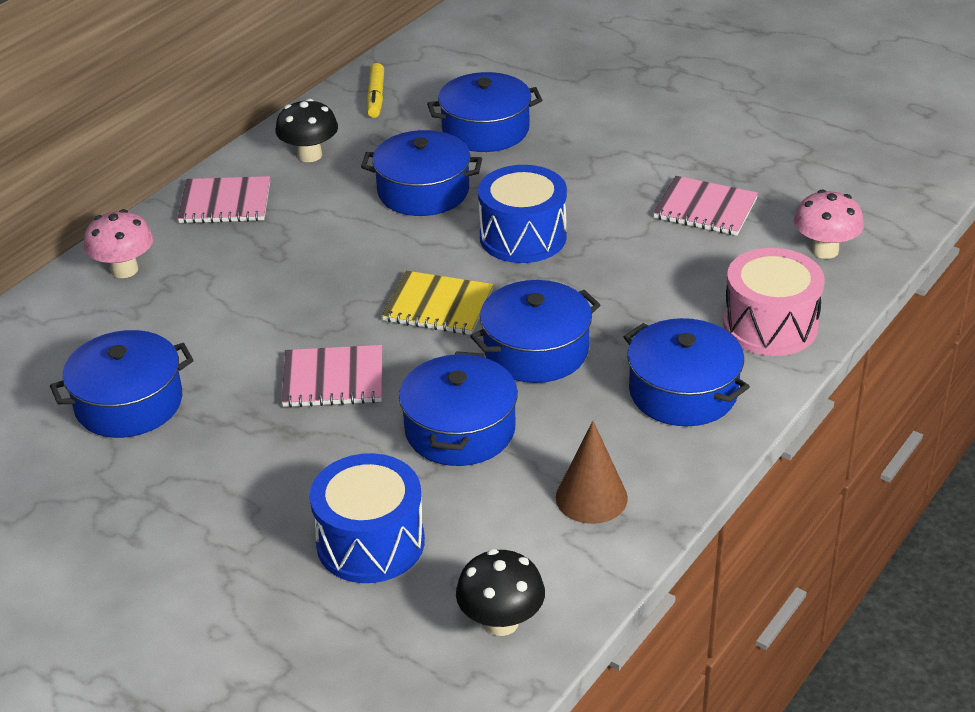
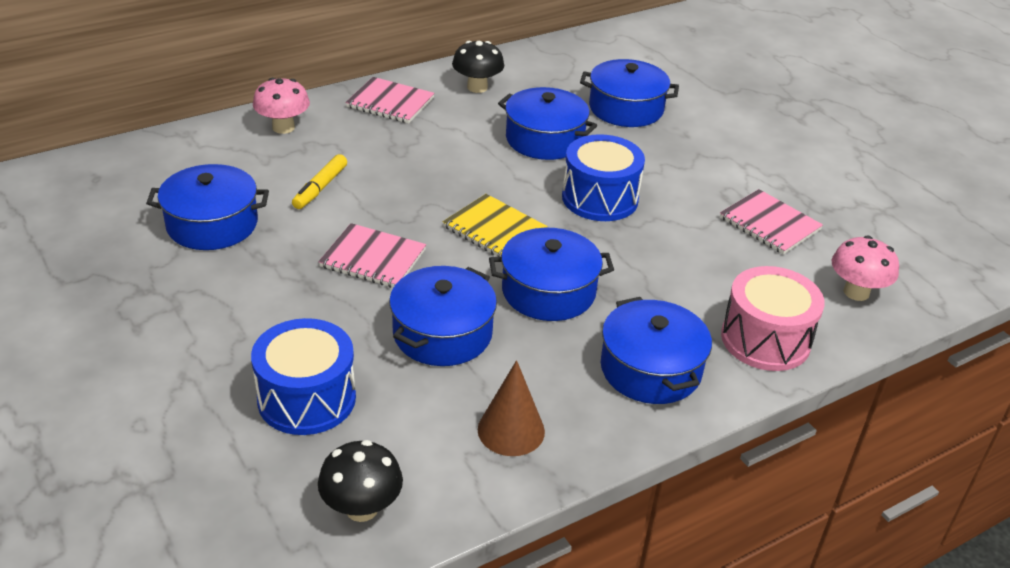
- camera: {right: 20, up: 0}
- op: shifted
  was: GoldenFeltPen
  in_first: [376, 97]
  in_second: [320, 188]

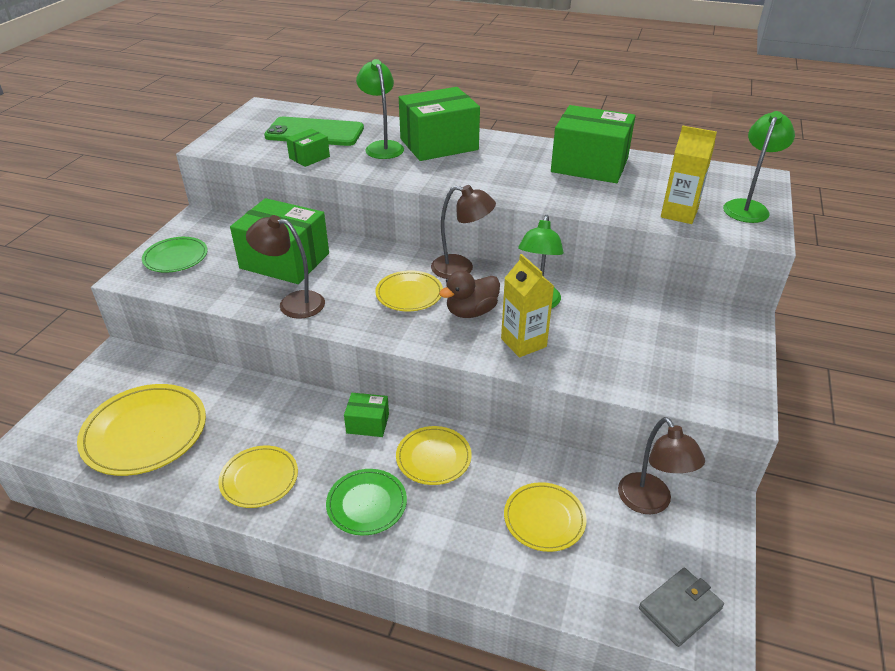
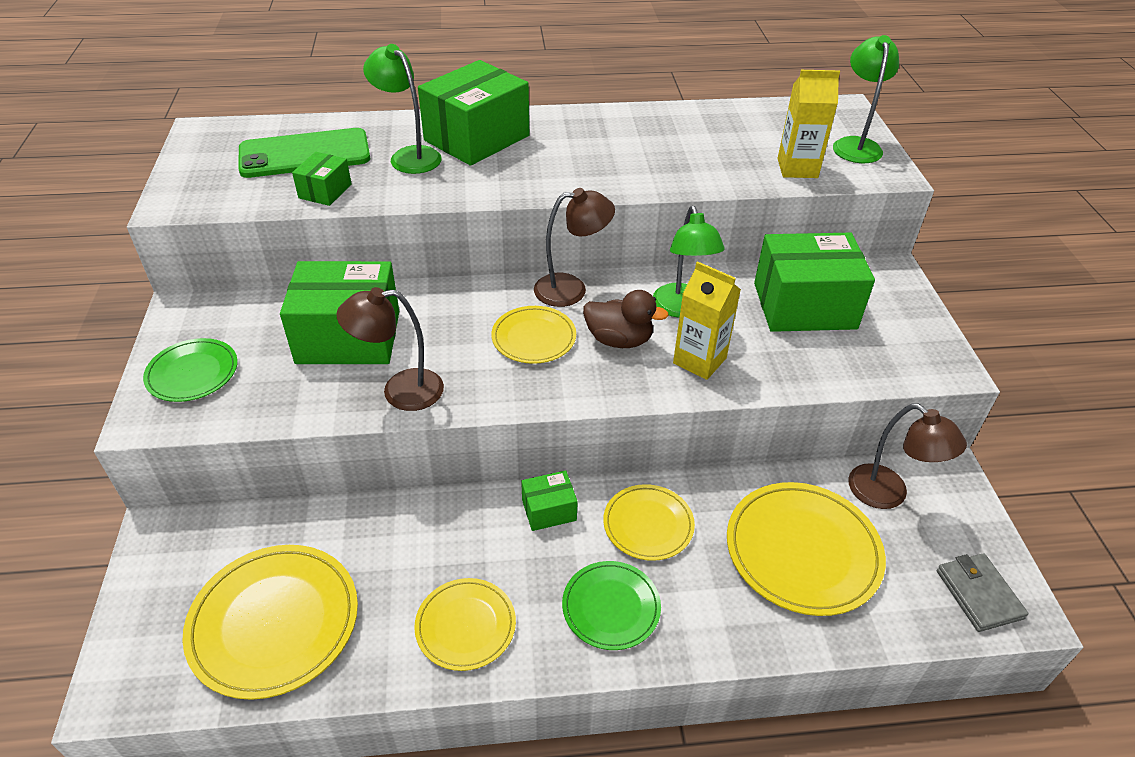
- camera: {right: -25, up: 5}
- op: shifted
  was: GreenPackage
  in_first: [589, 165]
  in_second: [804, 306]
- op: rotated
  was: RussetToyDuck
  in_first: [471, 312]
  in_second: [619, 340]
  clockwise: -105
- op: rotated
  was: GrayWallet
  in_first: [680, 608]
  in_second: [979, 594]
  clockwise: -45
- op: scaled
  was: GoldenDinnerPlate
  in_first: [544, 519]
  in_second: [802, 551]
  ratio: 1.67

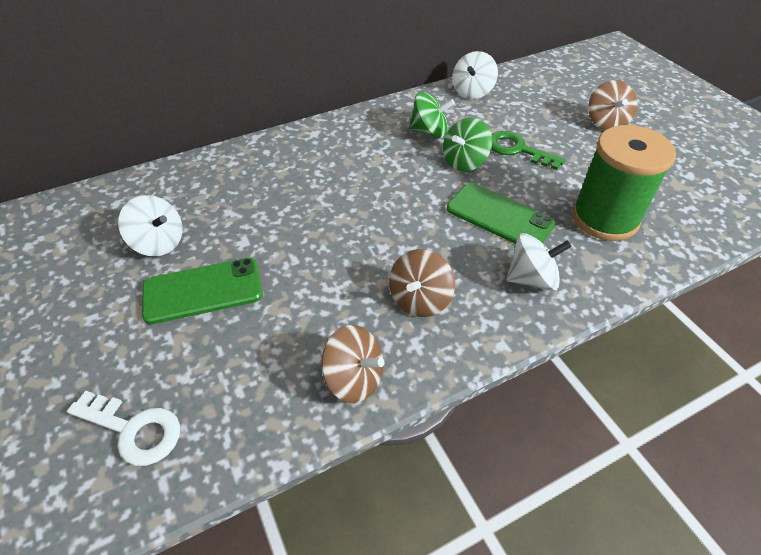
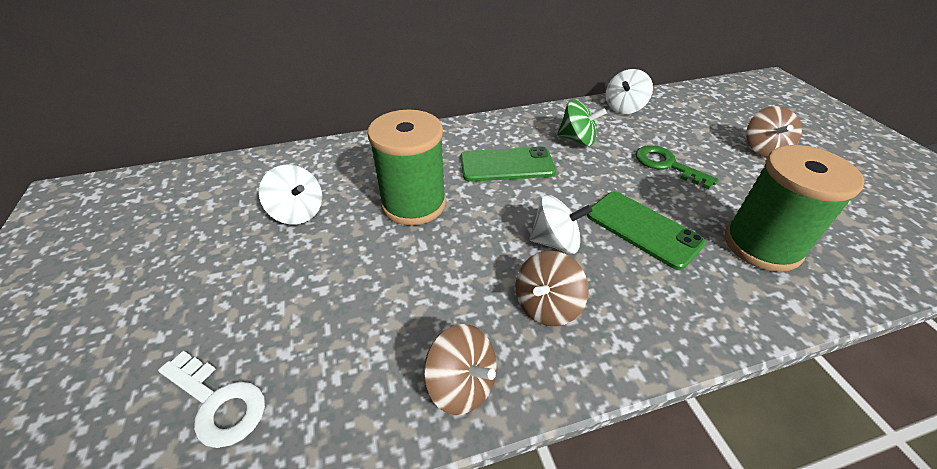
- camera: {right: 10, up: -5}
- op: gone
  was: GreenWhirligig
  in_first: [464, 162]
- op: new
  now: GreenBobbin
  in_second: [414, 204]
- op: shifted
  was: GreenPhone
  in_first: [203, 291]
  in_second: [507, 165]
- op: shifted
  was: WhiteWhirligig
  in_first: [532, 278]
  in_second: [555, 242]

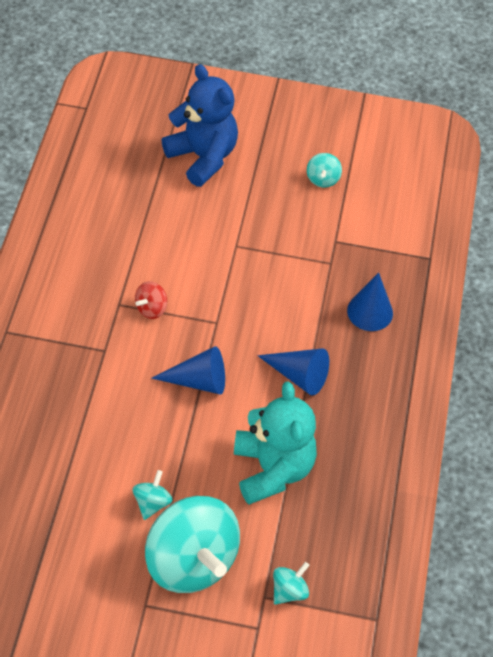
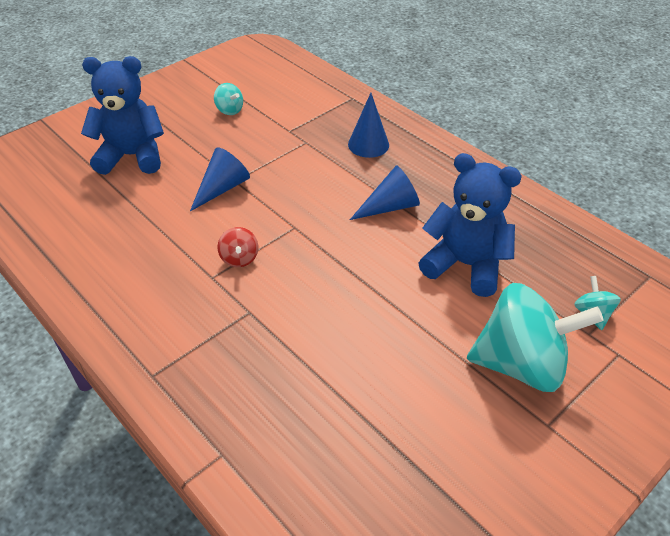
- camera: {right: -50, up: -10}
- op: gone
  was: TealWhirligig
  in_first: [152, 502]
- op: shifted
  was: BlueCone
  in_first: [198, 381]
  in_second: [222, 188]
- op: repainted
  was: TealStuffedBear
  now: BlueStuffedBear
  in_first: [272, 469]
  in_second: [465, 265]

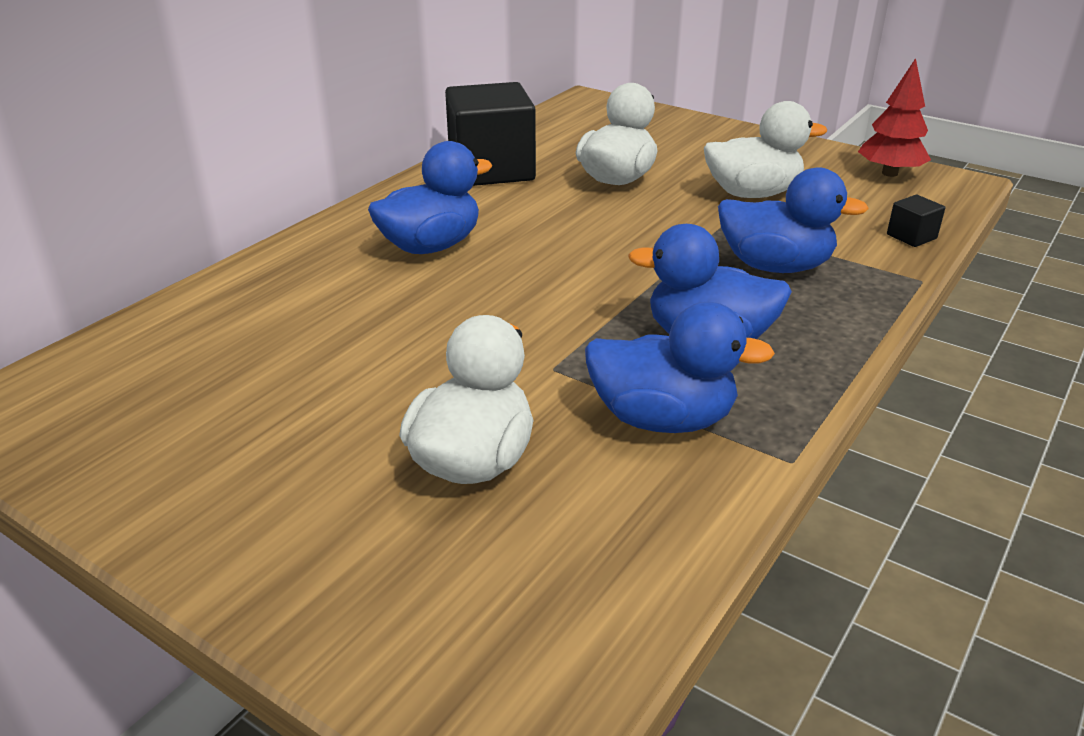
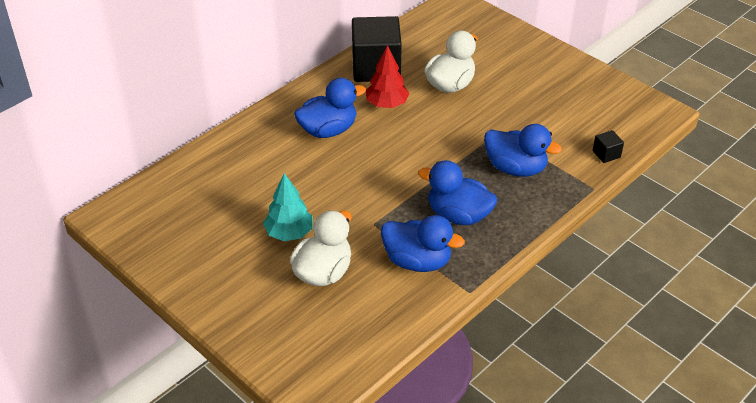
- camera: {right: 10, up: 10}
- op: gone
  was: WhiteToyDuck
  in_first: [752, 194]
- op: new
  now: TealFirTree
  in_second: [289, 233]
- op: shifted
  was: ScarletFirTree
  in_first: [889, 173]
  in_second: [387, 104]

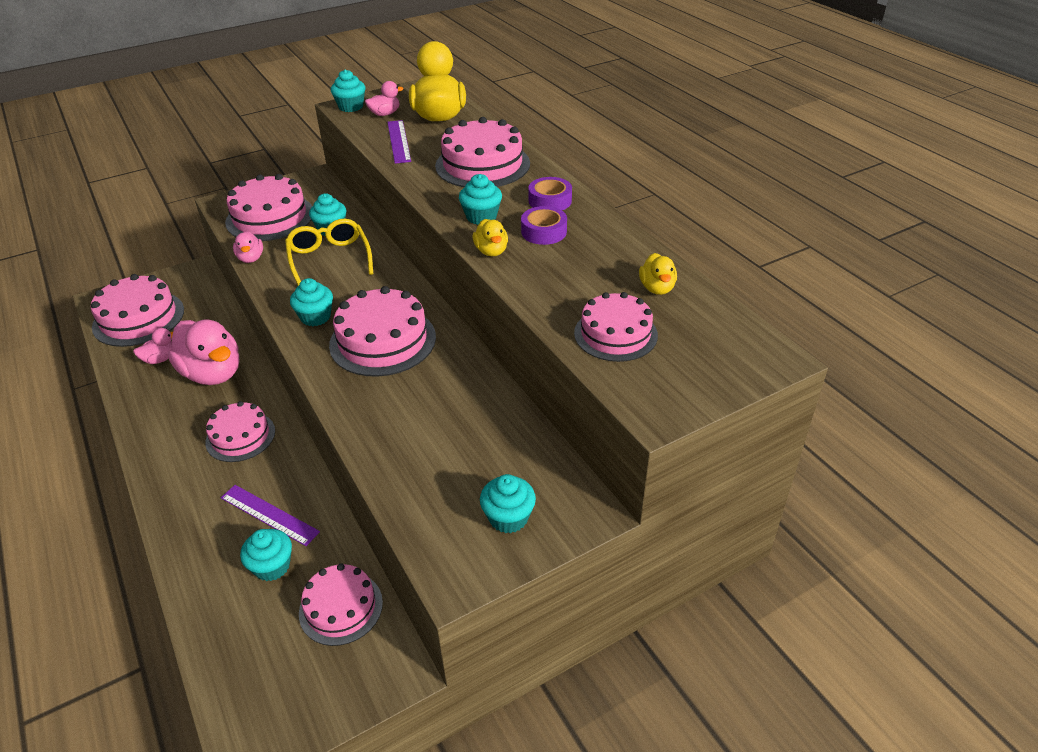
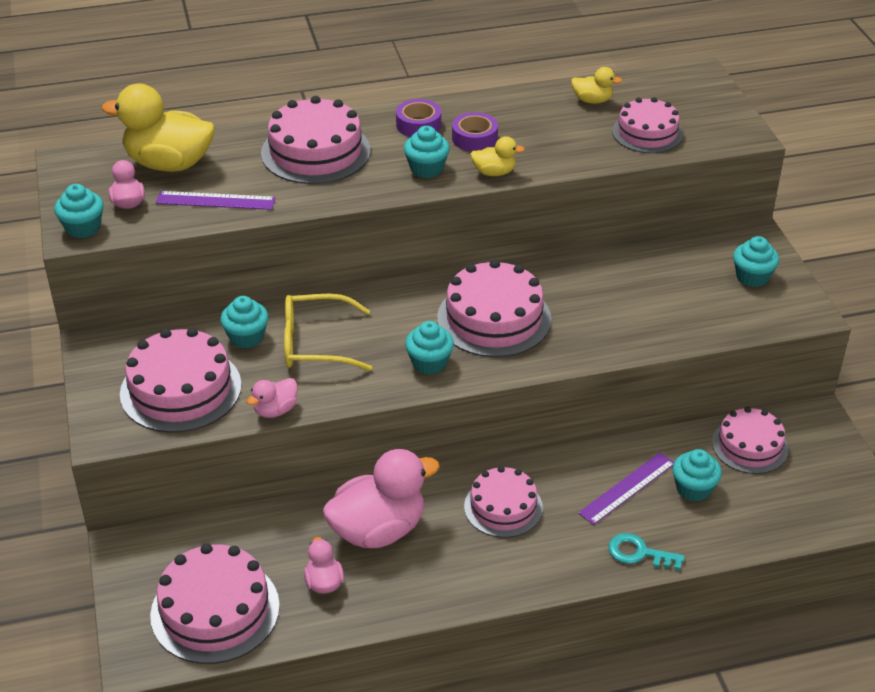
- camera: {right: -75, up: 0}
- op: new
  now: TealKey
  in_second: [638, 553]
- op: rotated
  was: RosePinkToyDuck
  in_first: [251, 258]
  in_second: [275, 410]
  clockwise: 135

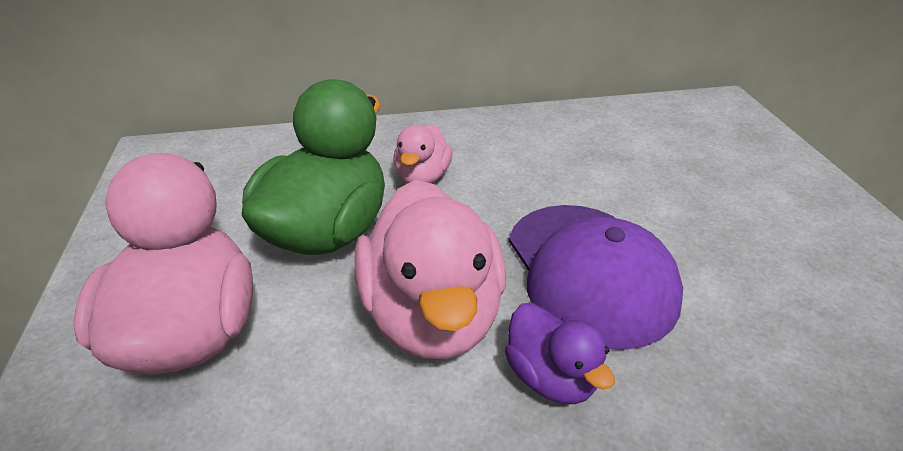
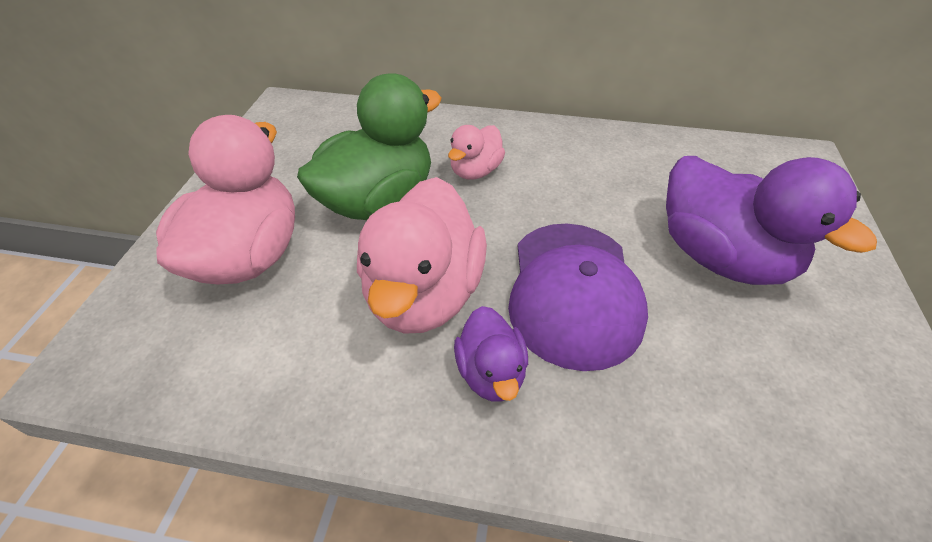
- camera: {right: 20, up: 10}
- op: new
  now: RoyalPurpleToyDuck
  in_second: [720, 257]

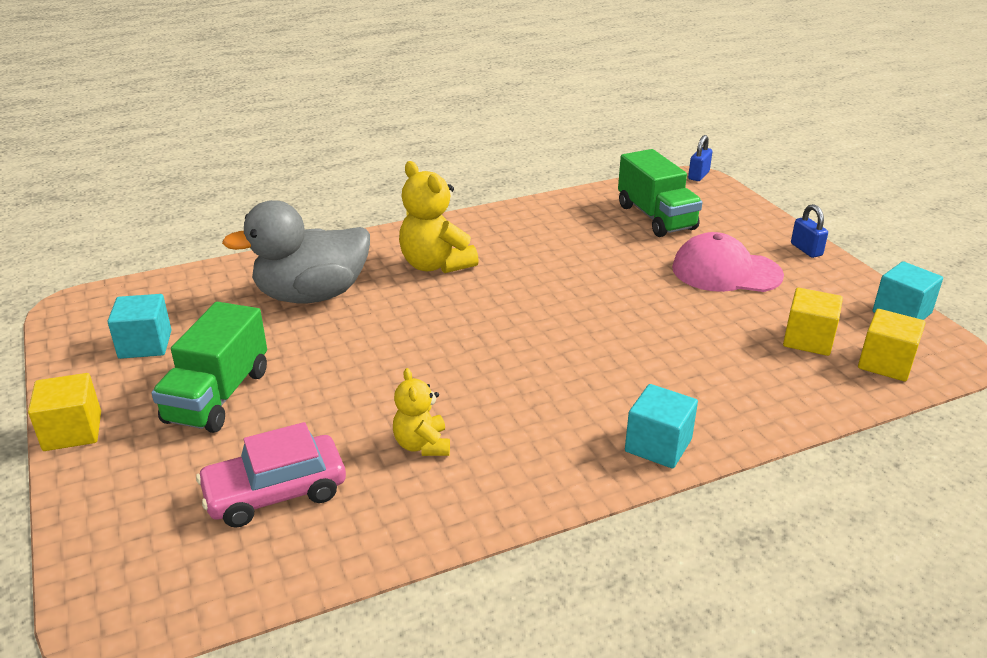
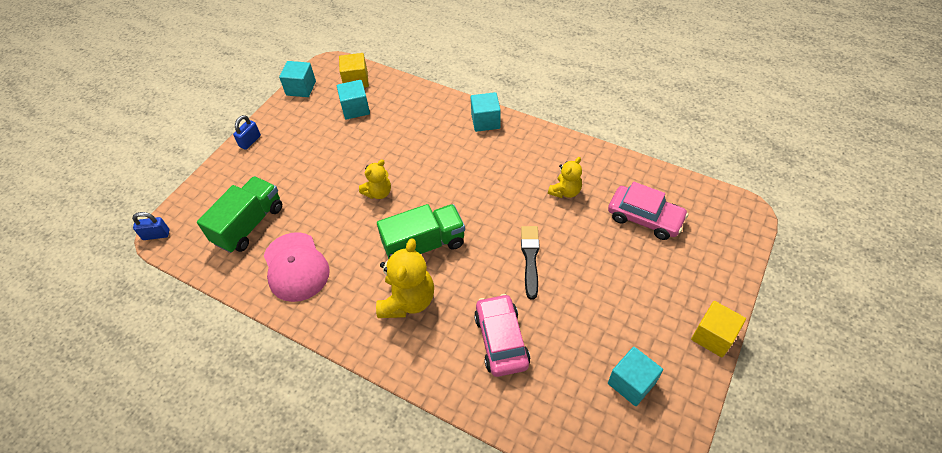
- camera: {right: -125, up: 20}
- op: new
  now: GoldenStuffedBear
  in_second: [378, 193]
- op: new
  now: EbonyPaintbrush
  in_second: [530, 258]
- op: shifted
  was: GreenLorry
  in_first: [218, 396]
  in_second: [424, 245]
- op: shifted
  was: RosePinkCap
  in_first: [726, 271]
  in_second: [296, 267]
- op: swapped
  was: GrayToyDuck
  now: RosePinkToyCar
  in_first: [312, 295]
  in_second: [501, 340]
- op: repainted
  was: GoldenCube
  now: TealCube
  in_first: [808, 340]
  in_second: [355, 109]

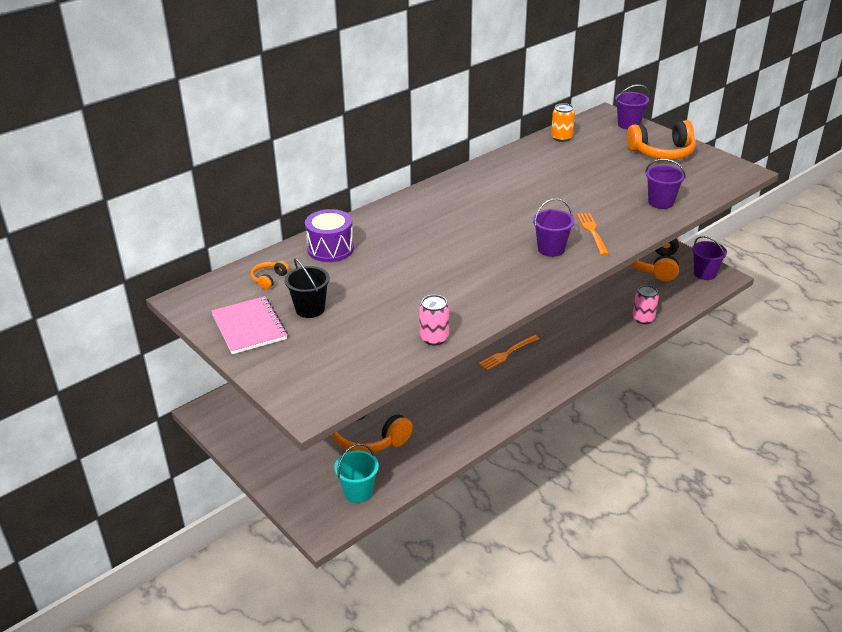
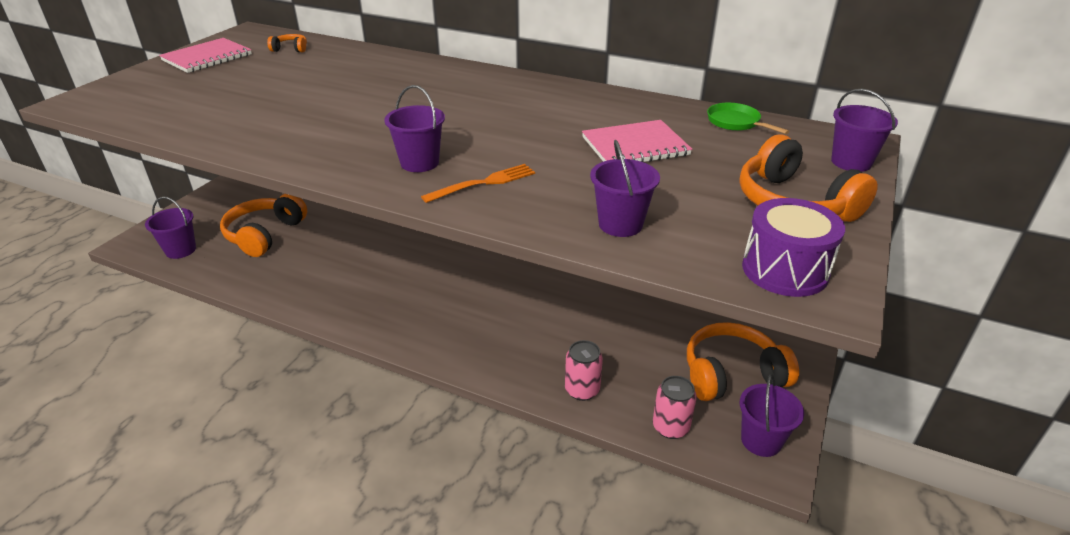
- camera: {right: 65, up: 0}
- op: gone
  was: EbonyBucket
  in_first: [310, 309]
- op: gone
  was: OrangeColouredFork
  in_first: [507, 353]
- op: new
  now: RosePinkNotebook
  in_second: [635, 146]
- op: shifted
  was: RoyalPurpleToyDrum
  in_first: [330, 249]
  in_second: [785, 270]
- op: shifted
  was: RosePinkTin
  in_first: [434, 338]
  in_second: [670, 427]
- op: swapped
  was: OrangeColouredTin
  now: GreenFryingPan
  in_first: [561, 138]
  in_second: [736, 122]
- op: repainted
  was: TealBucket
  now: RoyalPurpleBucket
  in_first: [358, 492]
  in_second: [180, 250]

